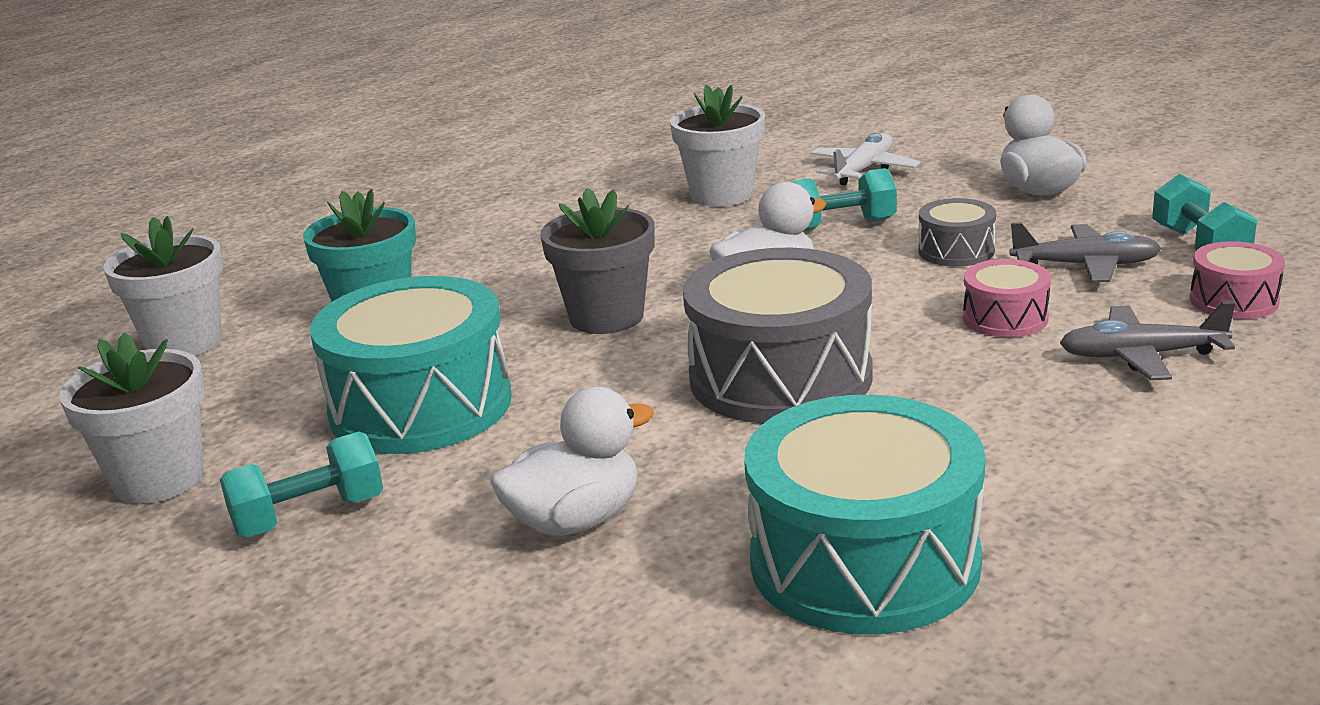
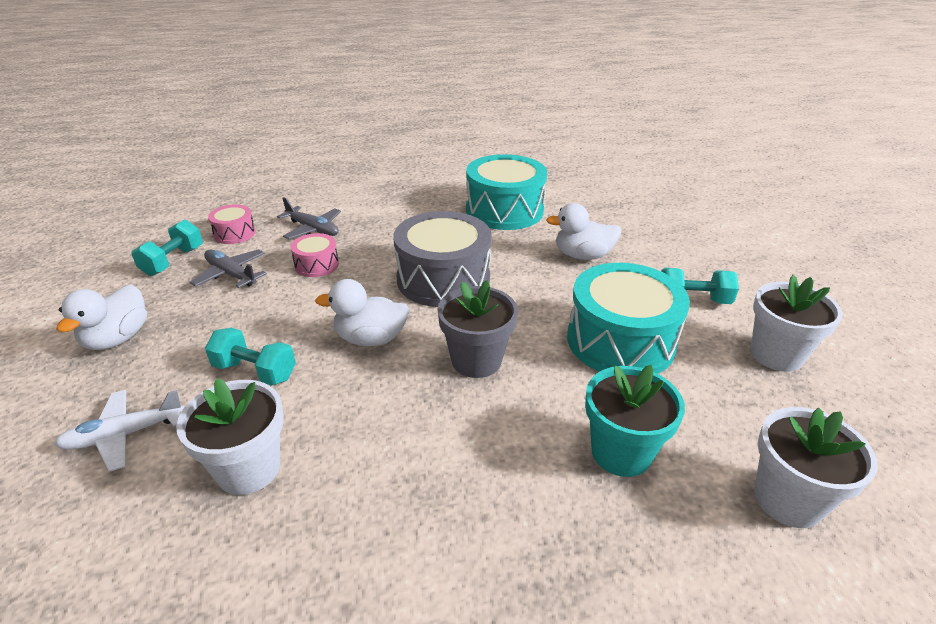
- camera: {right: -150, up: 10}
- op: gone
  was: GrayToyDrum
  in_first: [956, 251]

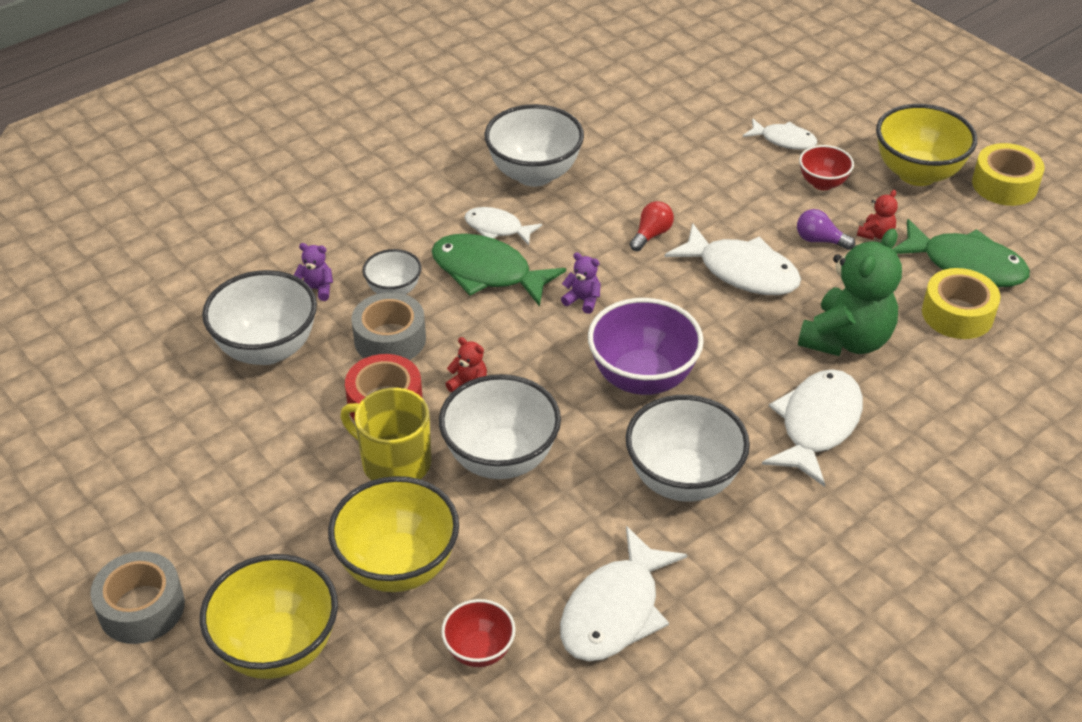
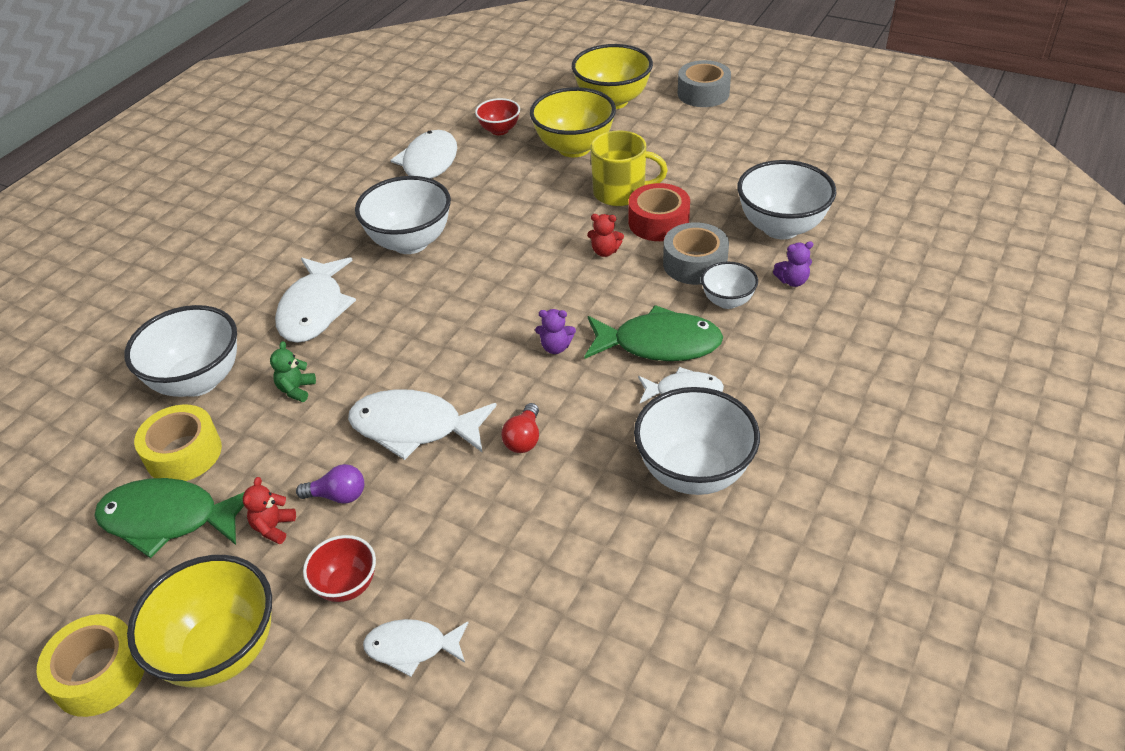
- camera: {right: 160, up: 0}
- op: gone
  was: RoyalPurpleDeepDish
  in_first: [642, 378]
- op: shifted
  was: WhiteDeepDish
  in_first: [501, 459]
  in_second: [198, 381]
- op: scaled
  was: GreenStuffedBear
  in_first: [846, 340]
  in_second: [296, 389]
  ratio: 0.42

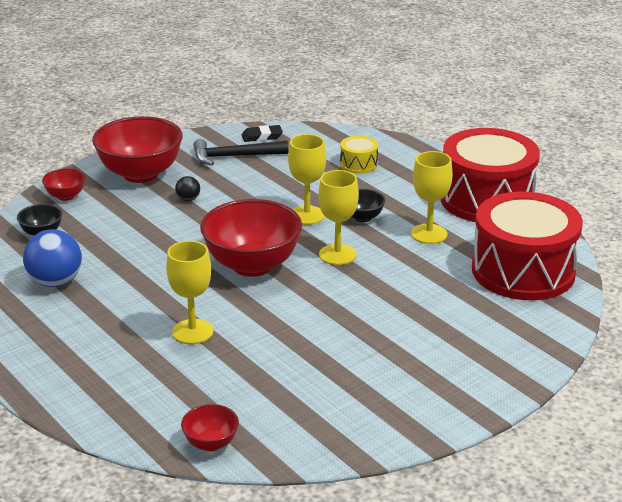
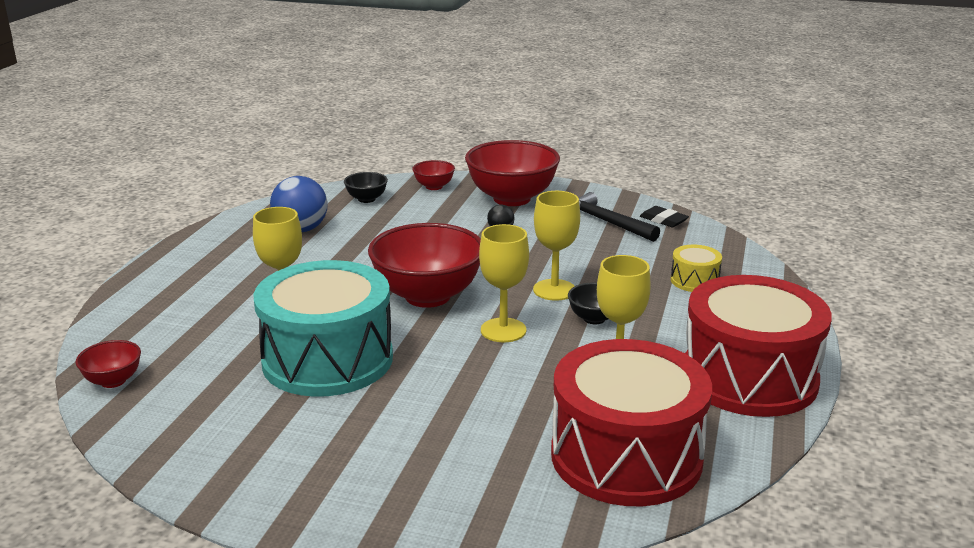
- camera: {right: 55, up: -5}
- op: new
  now: TealToyDrum
  in_second: [327, 359]

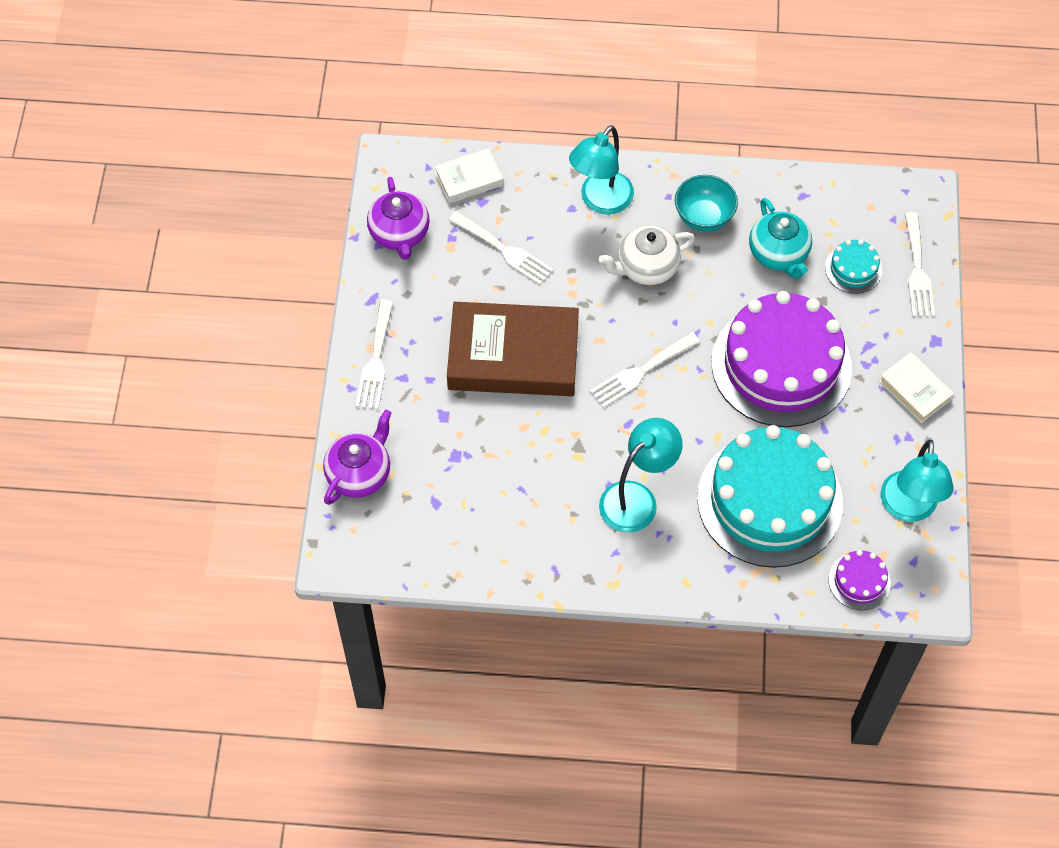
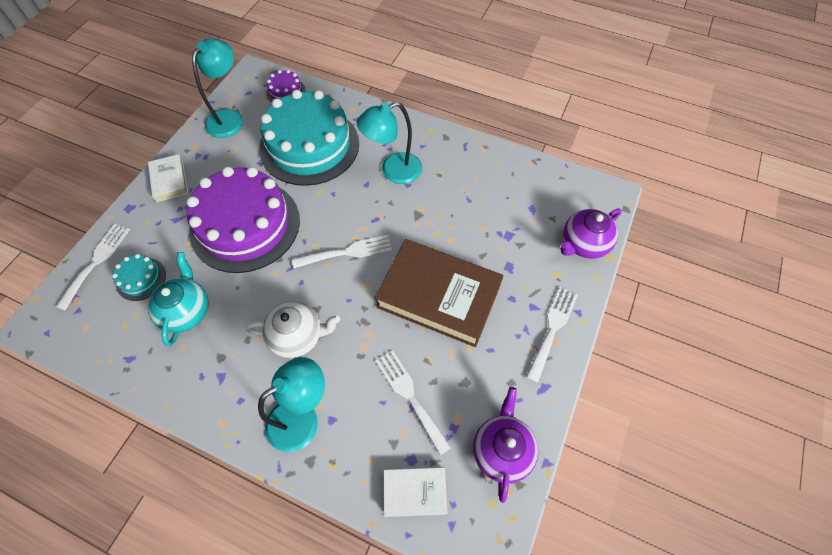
- camera: {right: -160, up: 0}
- op: gone
  was: TealDeepDish
  in_first: [703, 217]

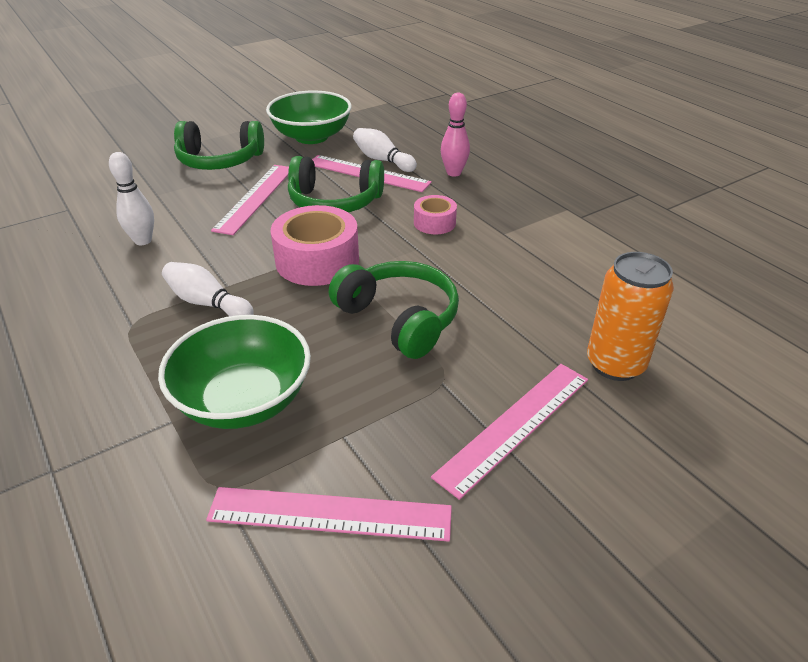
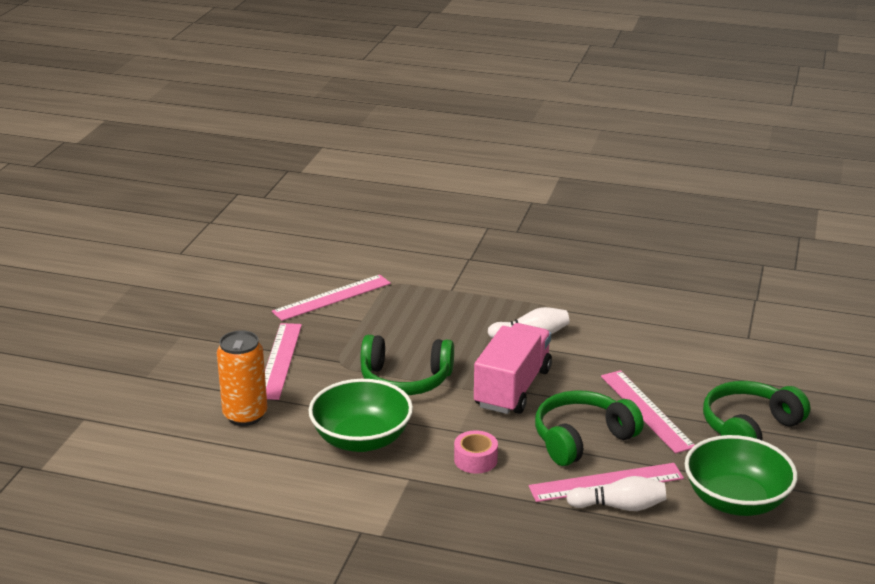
- camera: {right: 140, up: -10}
- op: gone
  was: WhiteSkittle
  in_first: [143, 241]
- op: gone
  was: RosePinkSkittle
  in_first: [454, 173]
- op: shifted
  was: GreenDeepDish
  in_first: [244, 400]
  in_second: [361, 439]
- op: swapped
  was: RosePinkTape
  now: RosePinkLorry
  in_first: [317, 261]
  in_second: [512, 388]

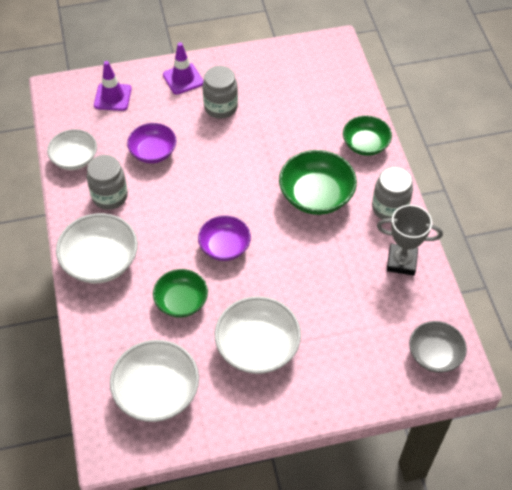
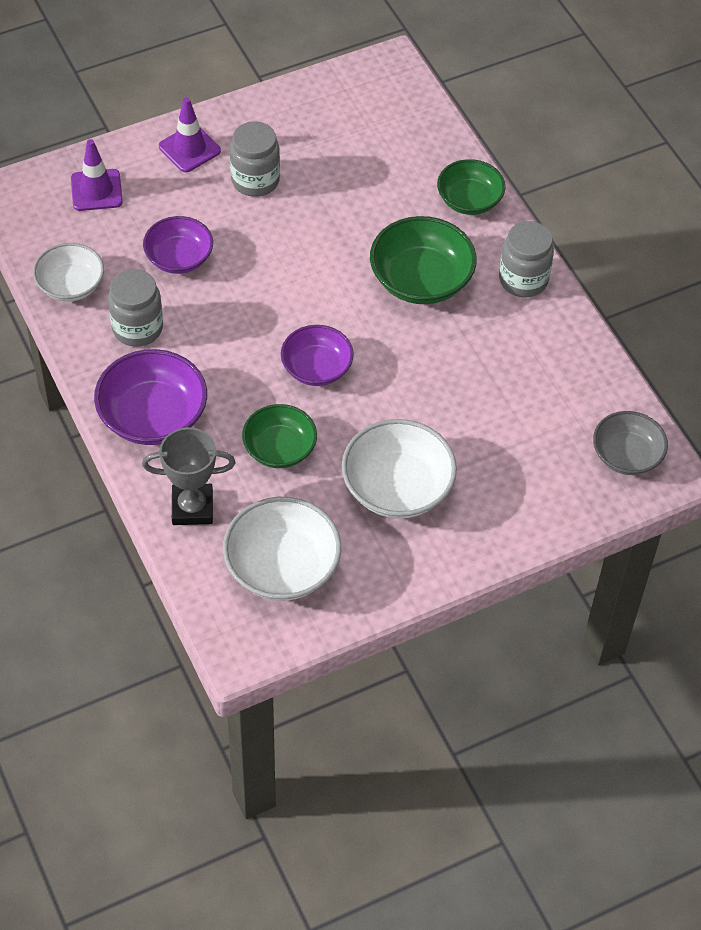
- camera: {right: -15, up: 0}
- op: shifted
  was: GrayTrophy
  in_first: [401, 262]
  in_second: [192, 508]
- op: repainted
  was: WhiteDeepDish
  now: RoyalPurpleDeepDish
  in_first: [100, 261]
  in_second: [153, 416]

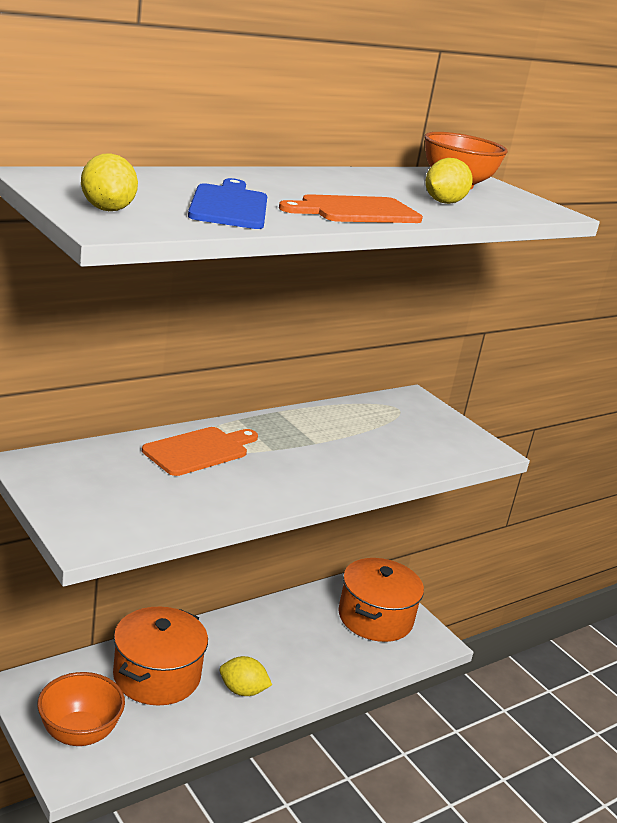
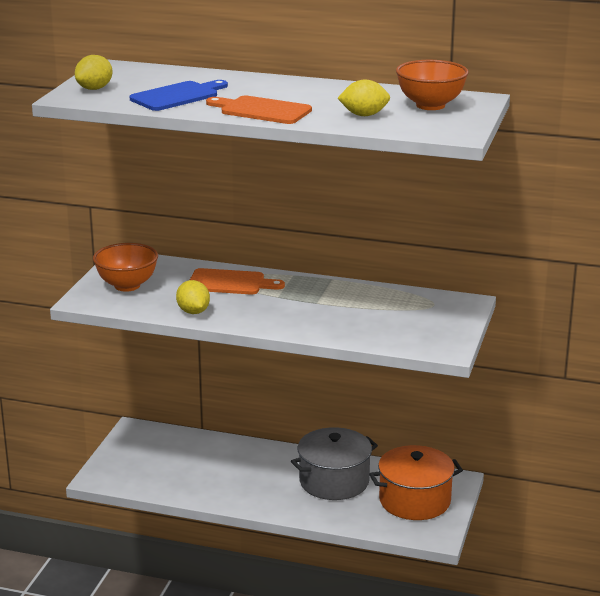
- camera: {right: 55, up: 0}
- op: gone
  was: OrangeColouredCookingPot
  in_first: [157, 676]
- op: new
  now: GrayCookingPot
  in_second: [334, 481]
- op: shifted
  was: OrangeColouredDeepDish
  in_first: [79, 733]
  in_second: [127, 285]
- op: shifted
  was: GoldenCitrusFruit
  in_first: [242, 690]
  in_second: [193, 312]

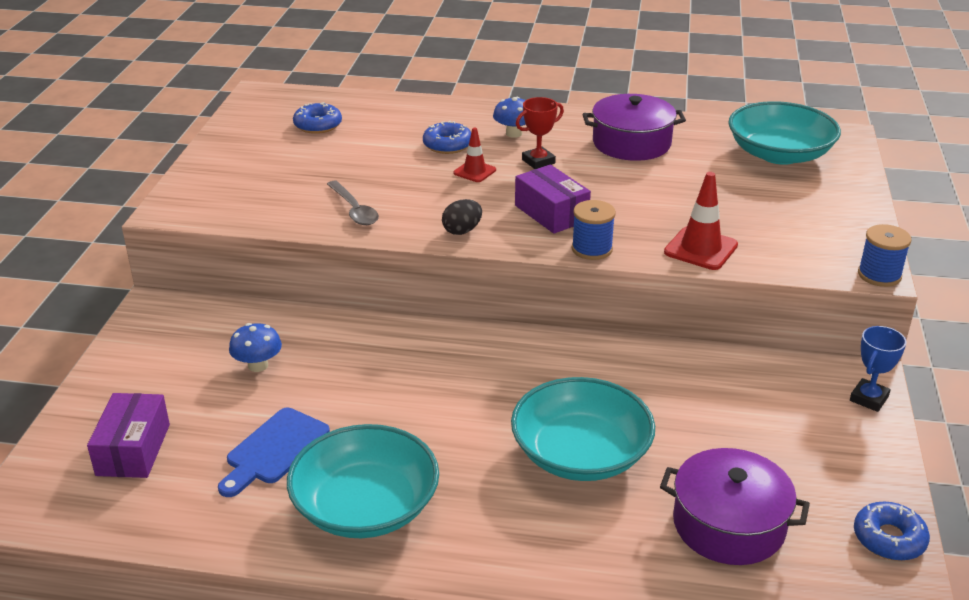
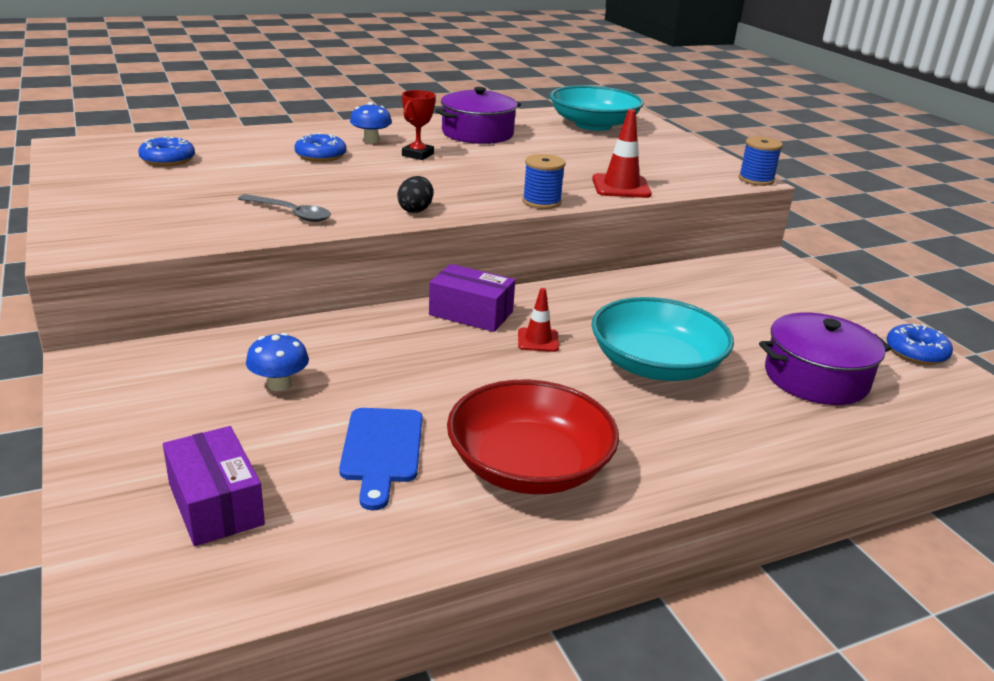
- camera: {right: -35, up: -5}
- op: gone
  was: BlueTrophy
  in_first: [869, 398]
- op: shifted
  was: ScarletRoadCone
  in_first: [474, 171]
  in_second: [538, 340]
- op: shifted
  was: RoyalPurplePackage
  in_first: [551, 213]
  in_second: [471, 313]
- op: repainted
  was: TealDeepDish
  now: ScarletDeepDish
  in_first: [365, 506]
  in_second: [529, 466]

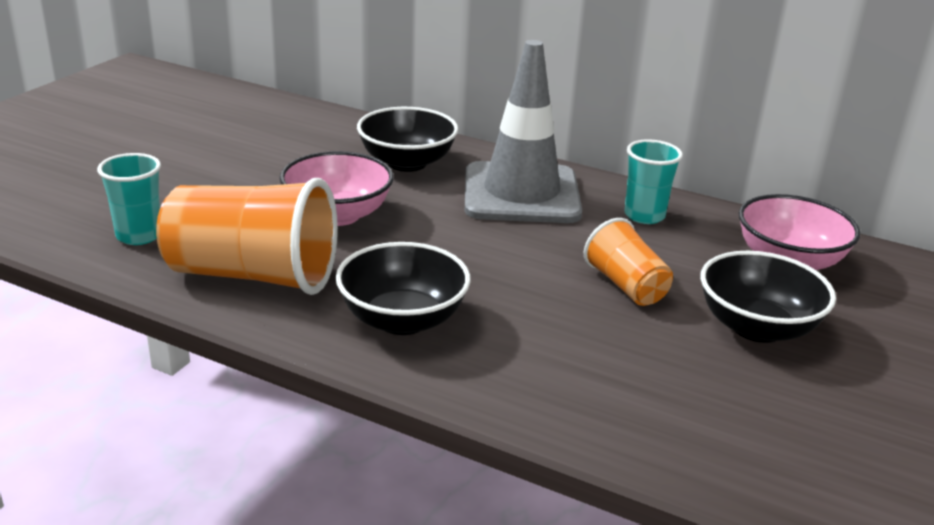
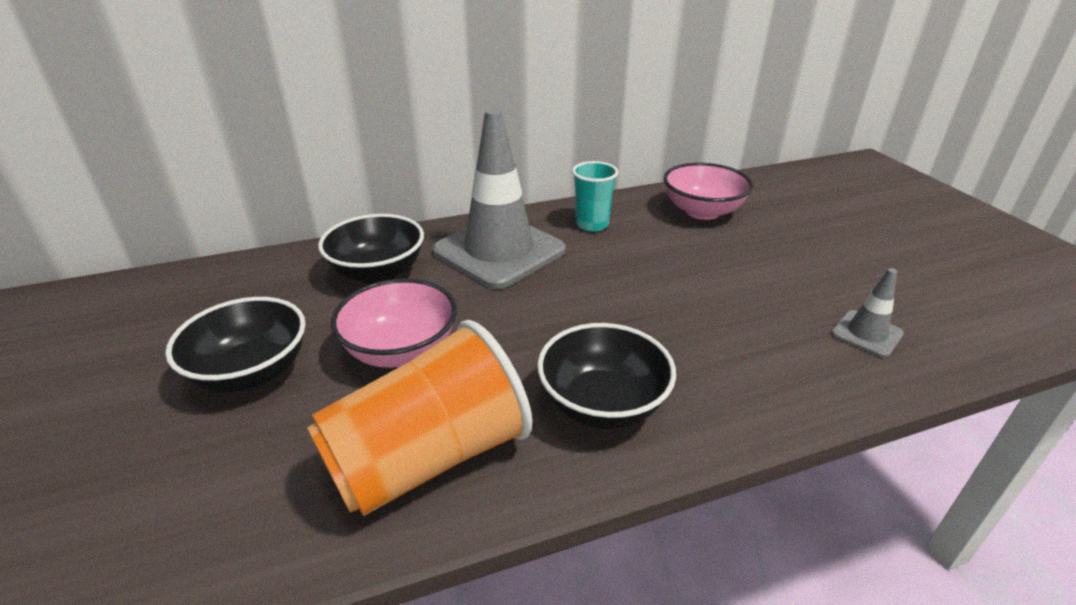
- camera: {right: -45, up: 5}
- op: gone
  was: TealBeaker
  in_first: [139, 235]
- op: gone
  was: OrangeColouredBeaker
  in_first: [626, 286]
- op: new
  now: GrayRoadCone
  in_second: [866, 334]
- op: shifted
  was: EbonyDeepDish
  in_first: [757, 327]
  in_second: [251, 372]

